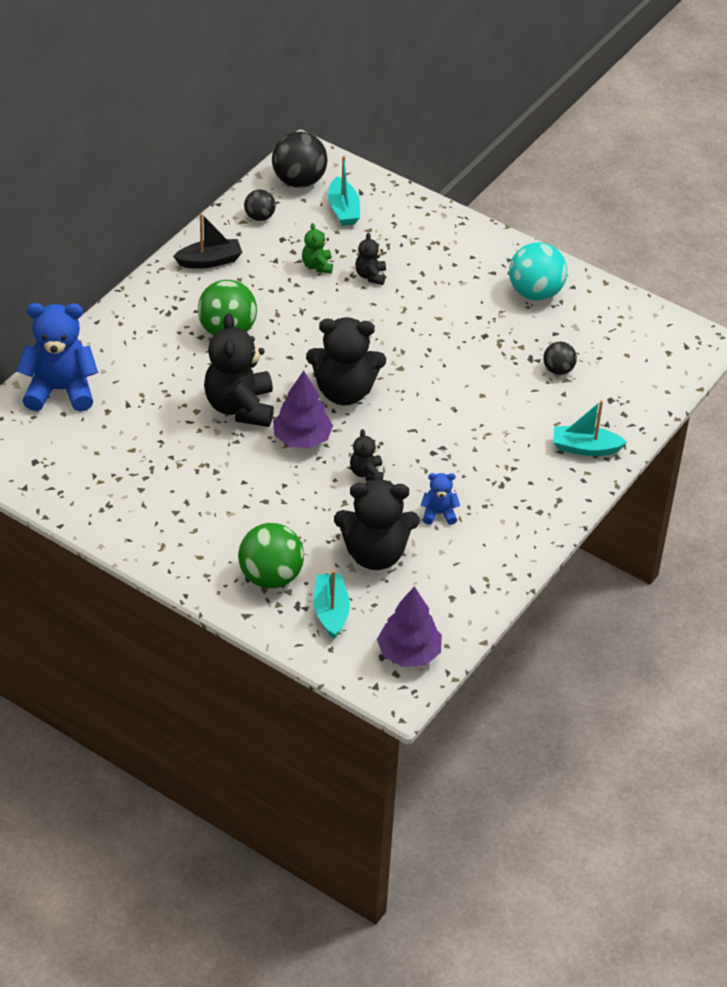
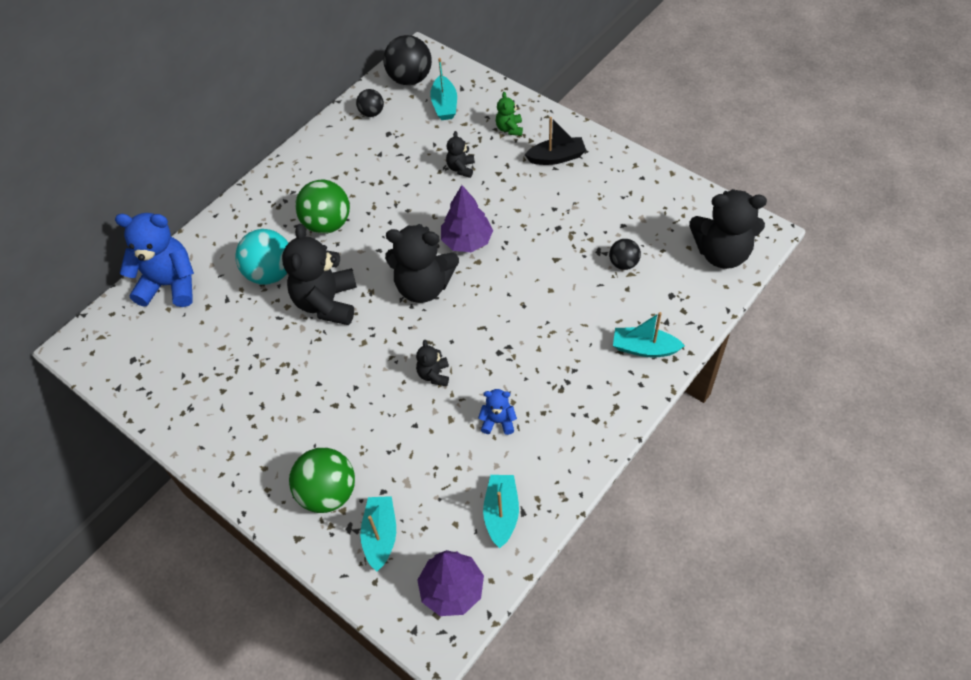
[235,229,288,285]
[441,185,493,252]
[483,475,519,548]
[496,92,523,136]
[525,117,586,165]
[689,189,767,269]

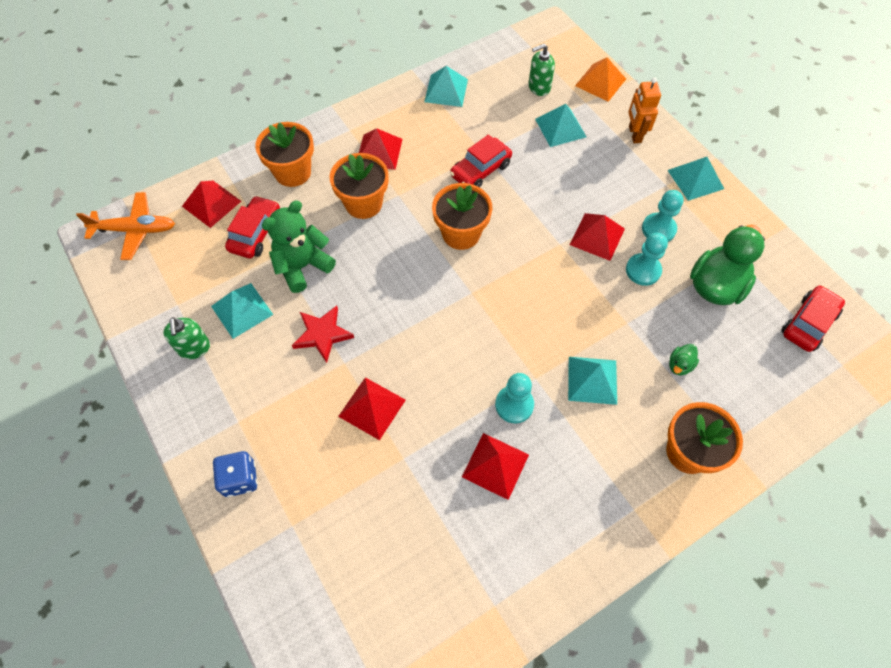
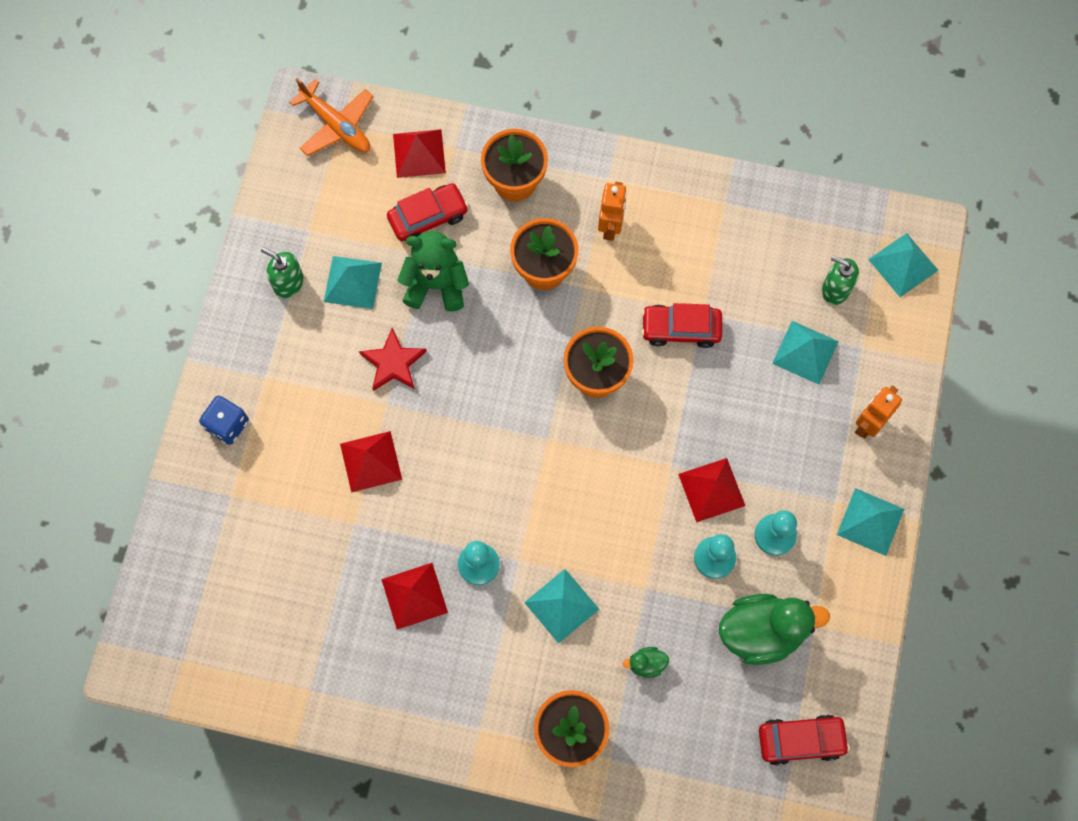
[261,247,304,298]
[598,182,627,241]
[868,233,939,297]
[575,57,626,102] (first image)

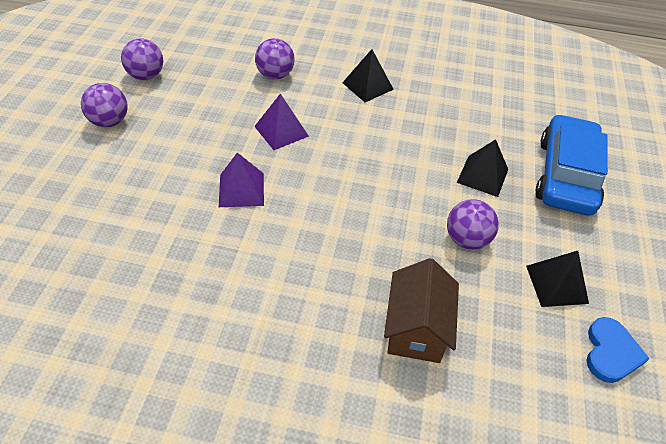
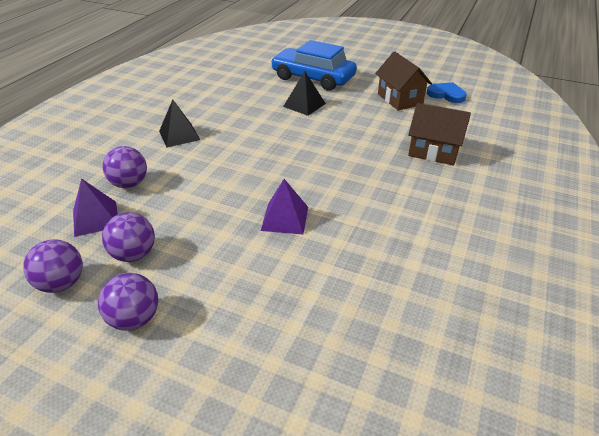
[73,178,118,237]
[102,212,155,262]
[375,52,432,111]

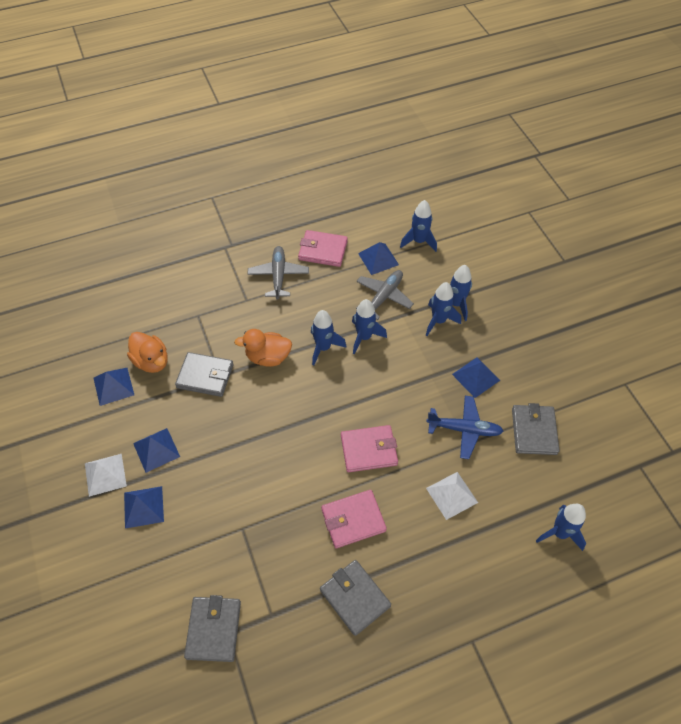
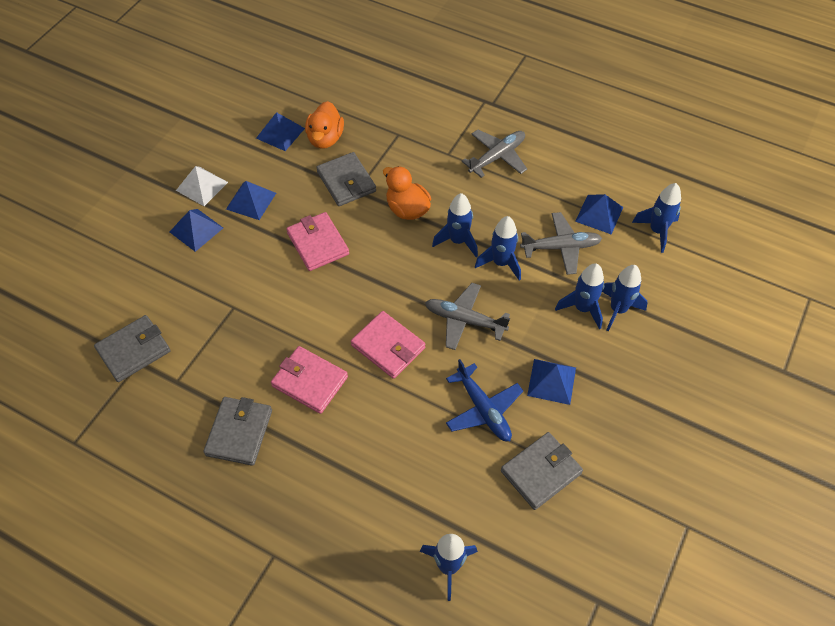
[286,212,349,271]
[425,283,510,350]
[426,472,478,520] (first image)

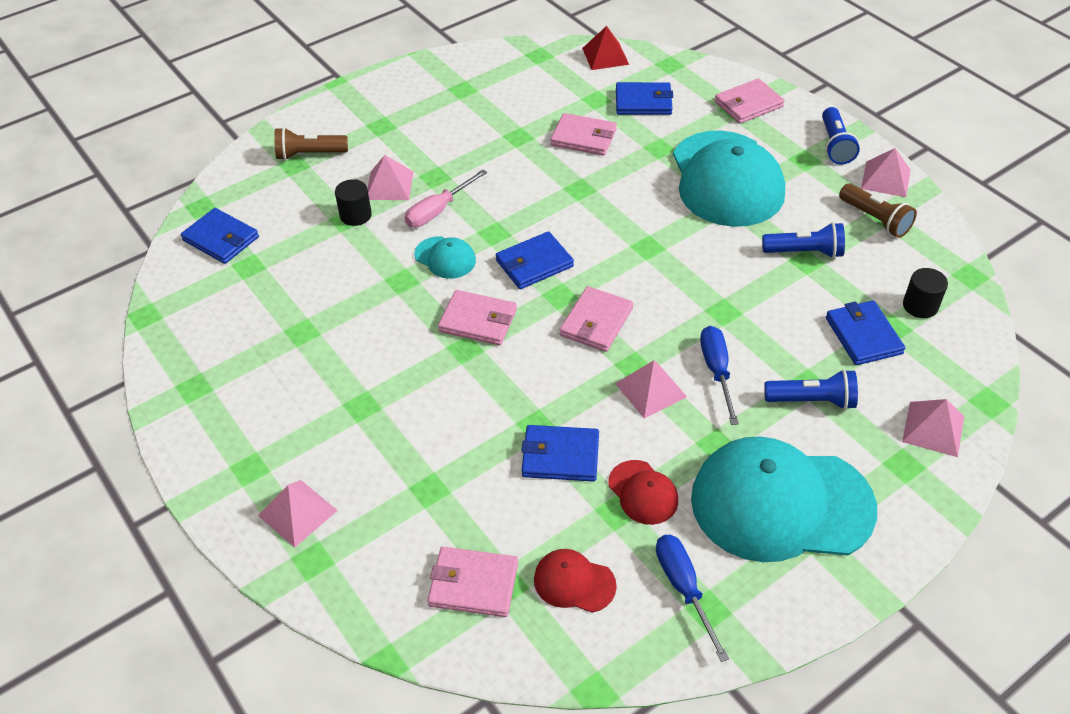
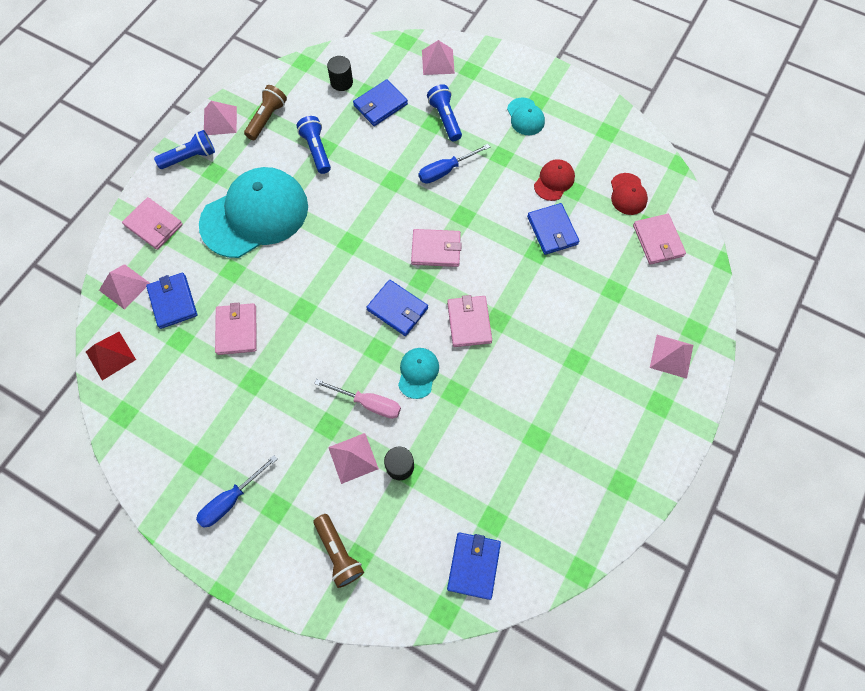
[99,264,150,310]
[196,455,277,528]
[507,98,545,135]

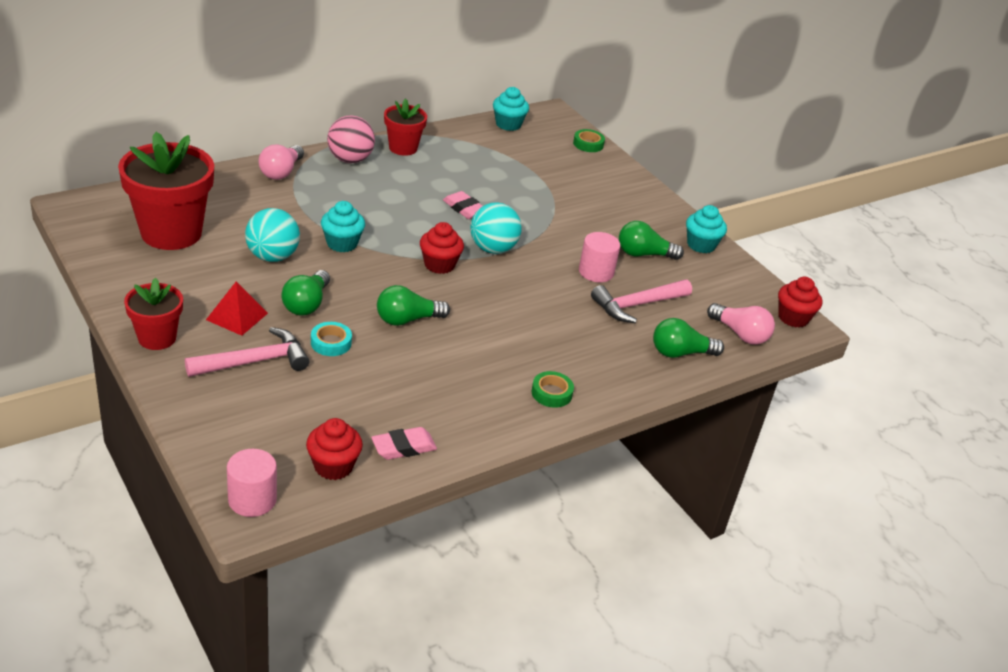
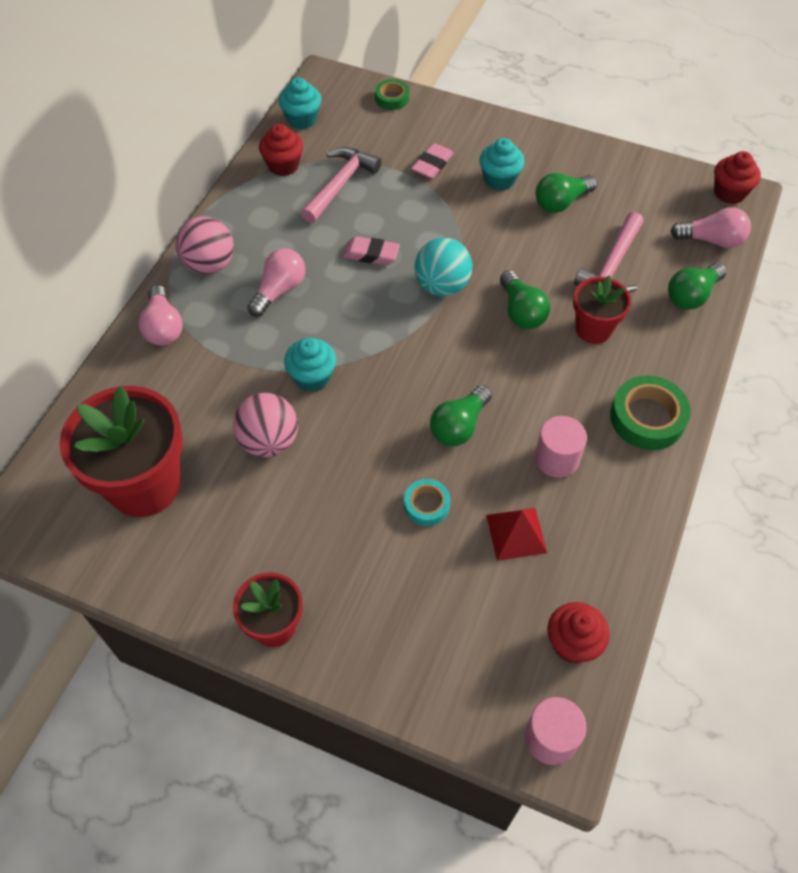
[233,393,298,457]
[247,248,305,317]
[259,124,303,176]
[301,147,382,223]
[411,143,454,179]
[479,138,525,191]
[486,508,547,561]
[500,270,550,329]
[535,416,587,478]
[573,275,631,344]
[610,376,691,450]

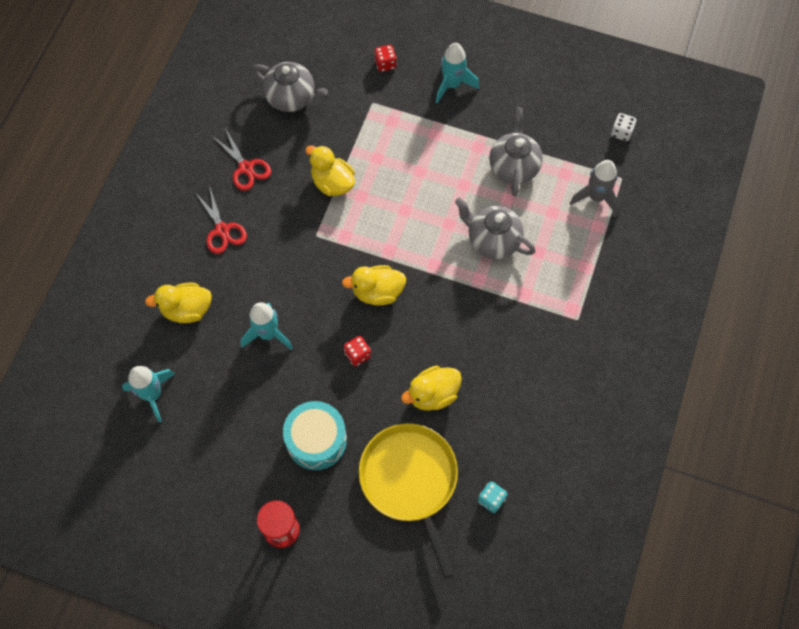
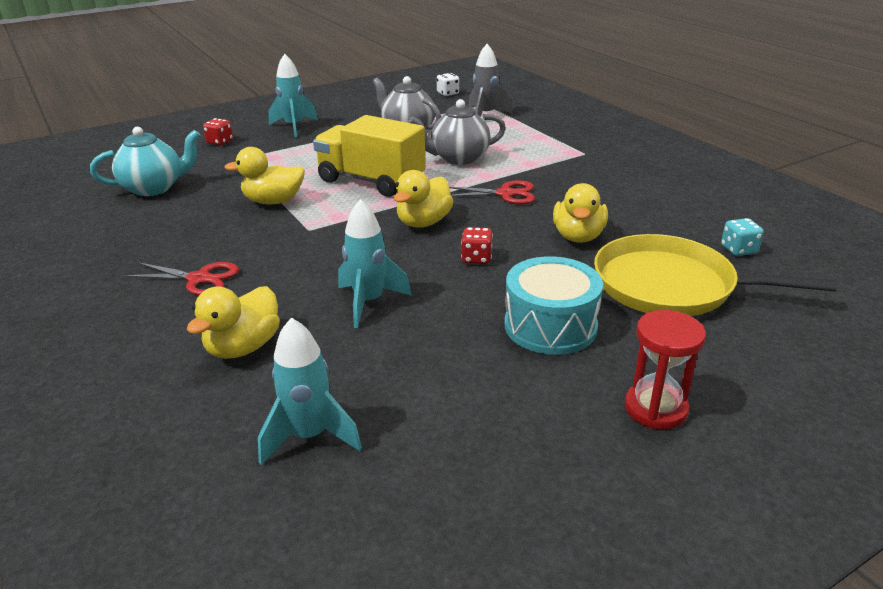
[90,127,200,196]
[313,115,426,197]
[449,180,535,204]

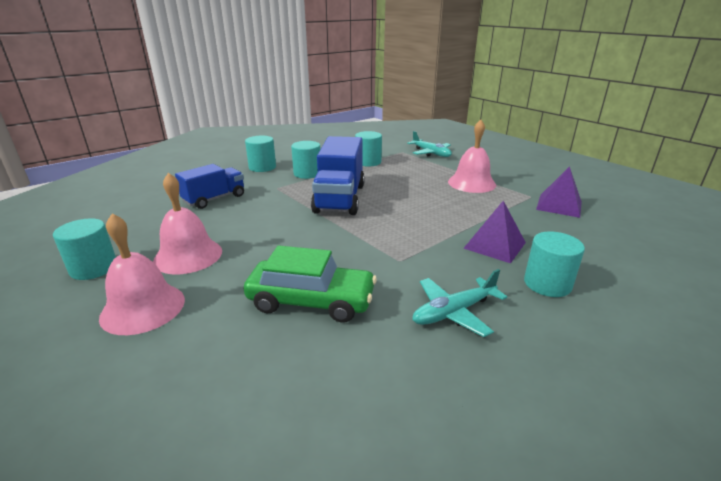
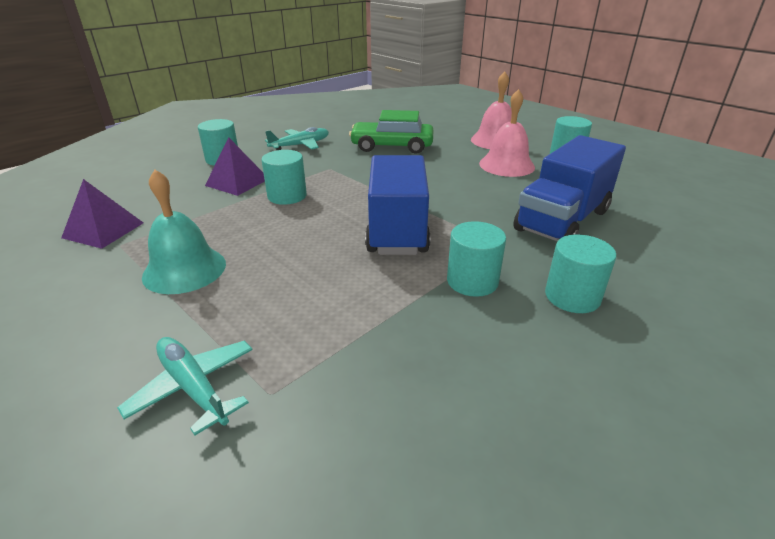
[142,170,226,294]
[261,150,307,205]
[513,135,626,241]

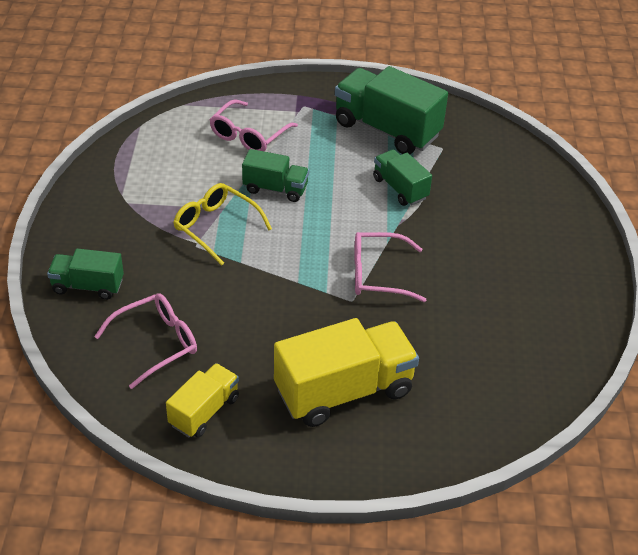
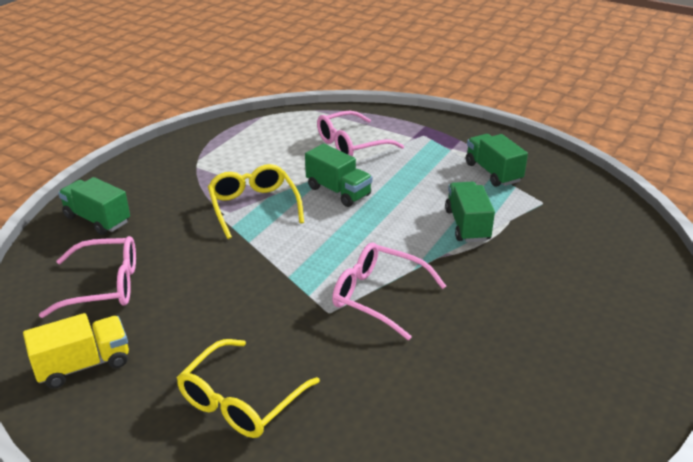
[177,339,320,438]
[466,134,528,187]

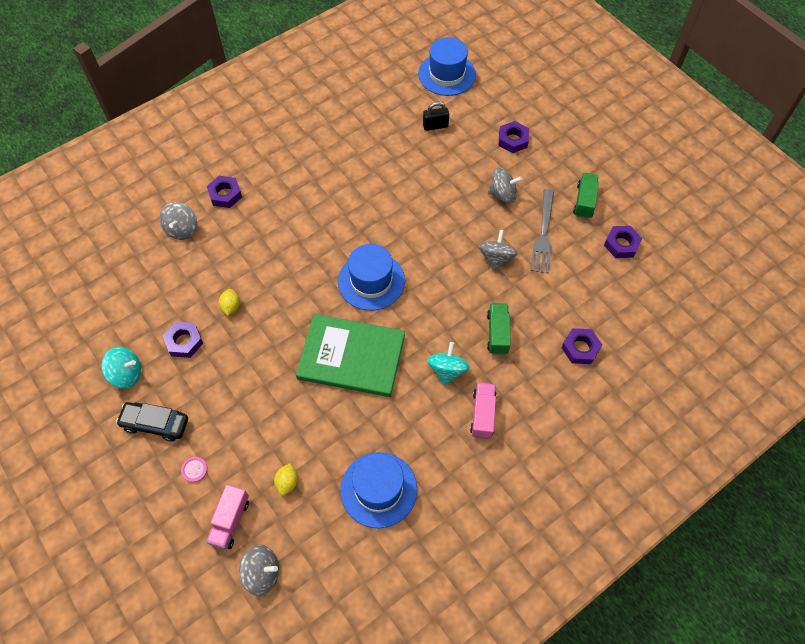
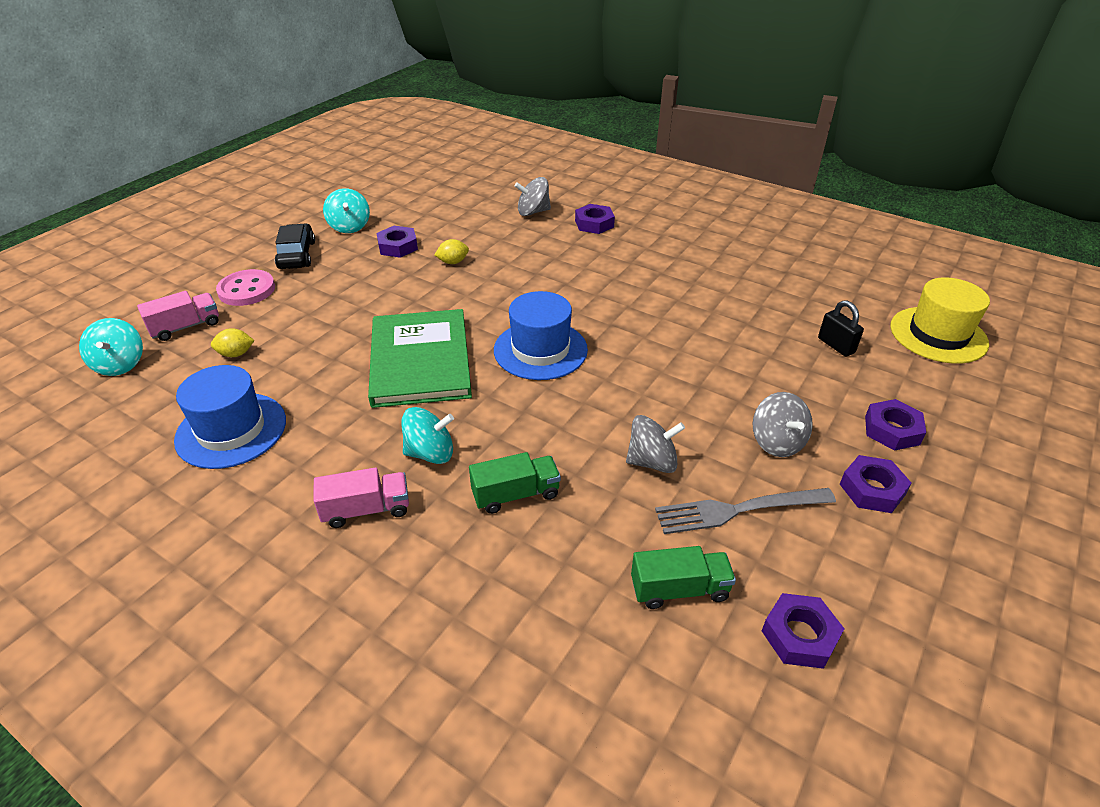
[79,318,143,376]
[137,291,219,341]
[216,269,275,306]
[631,546,736,609]
[840,455,911,513]
[890,277,990,364]

